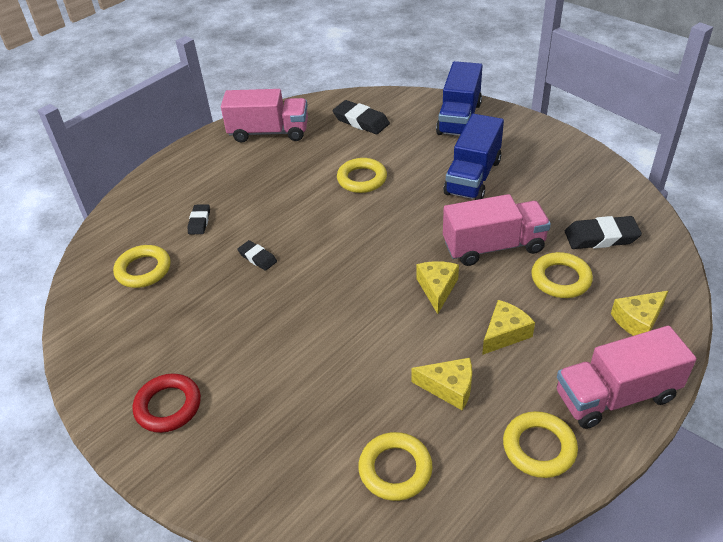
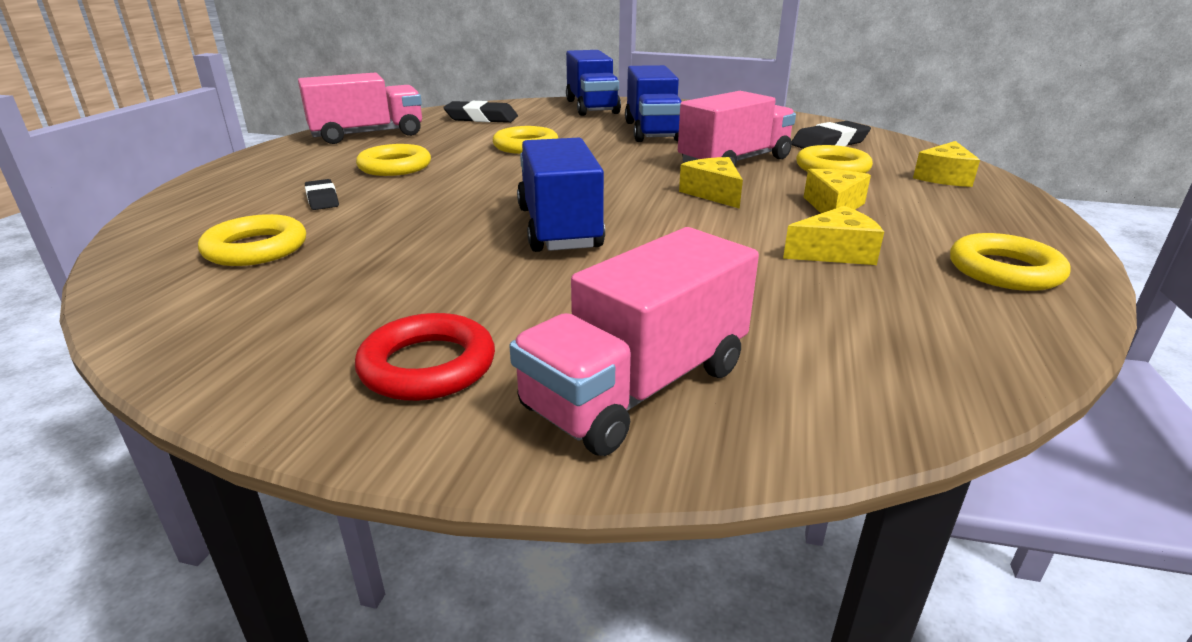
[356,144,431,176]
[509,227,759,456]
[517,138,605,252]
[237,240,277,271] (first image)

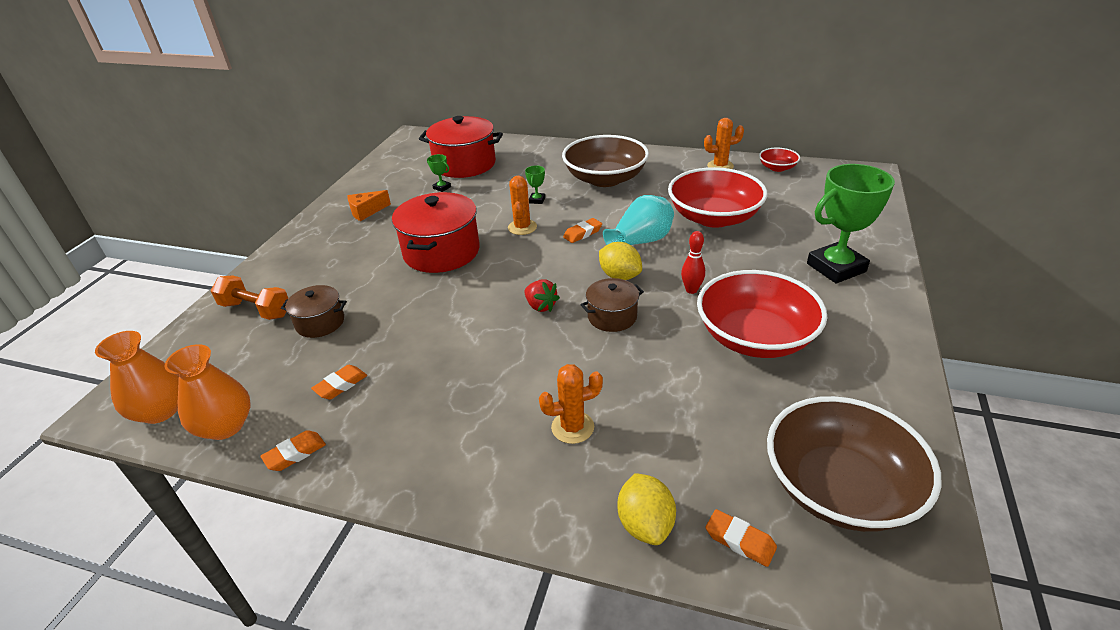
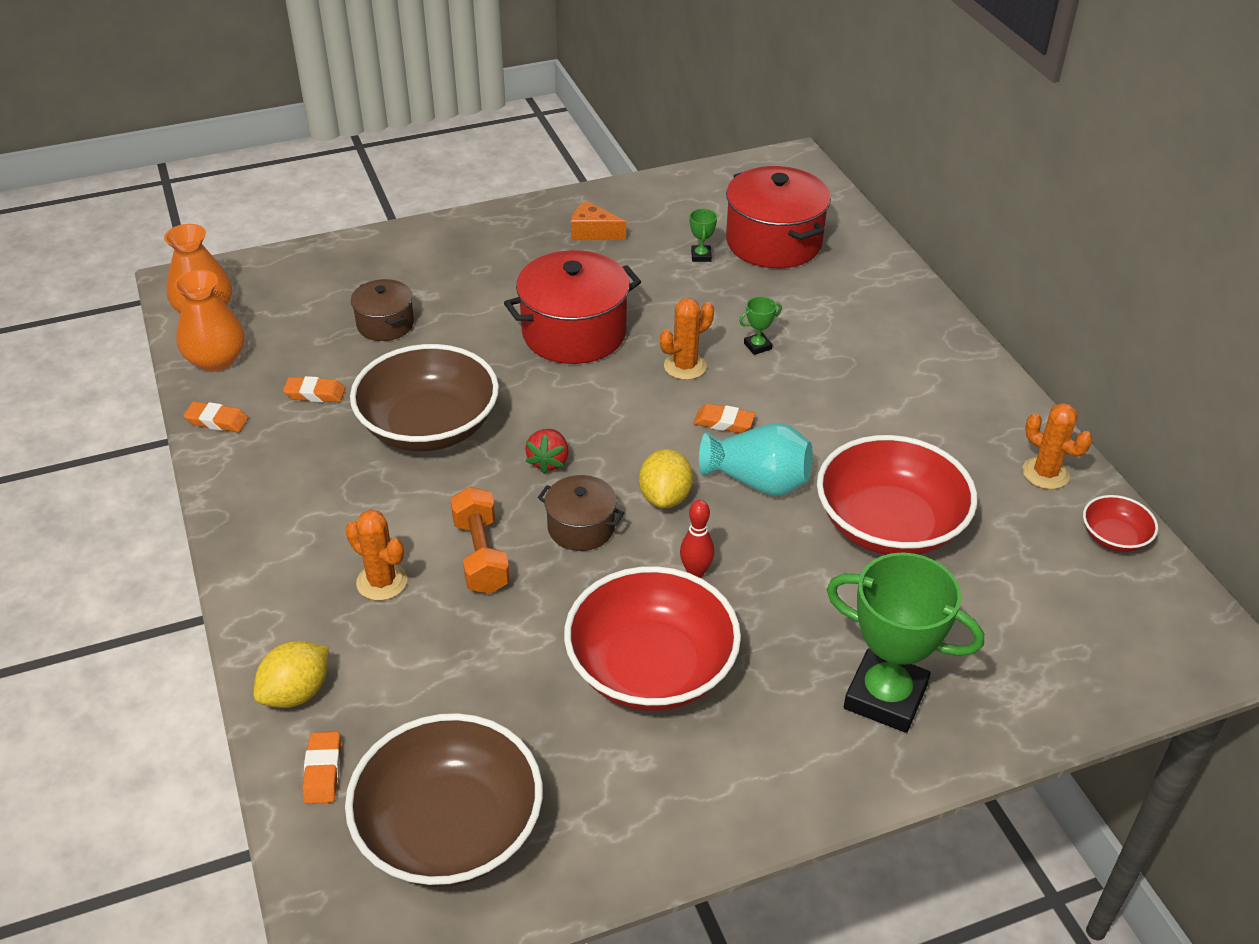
[350,344,499,451]
[450,487,510,594]

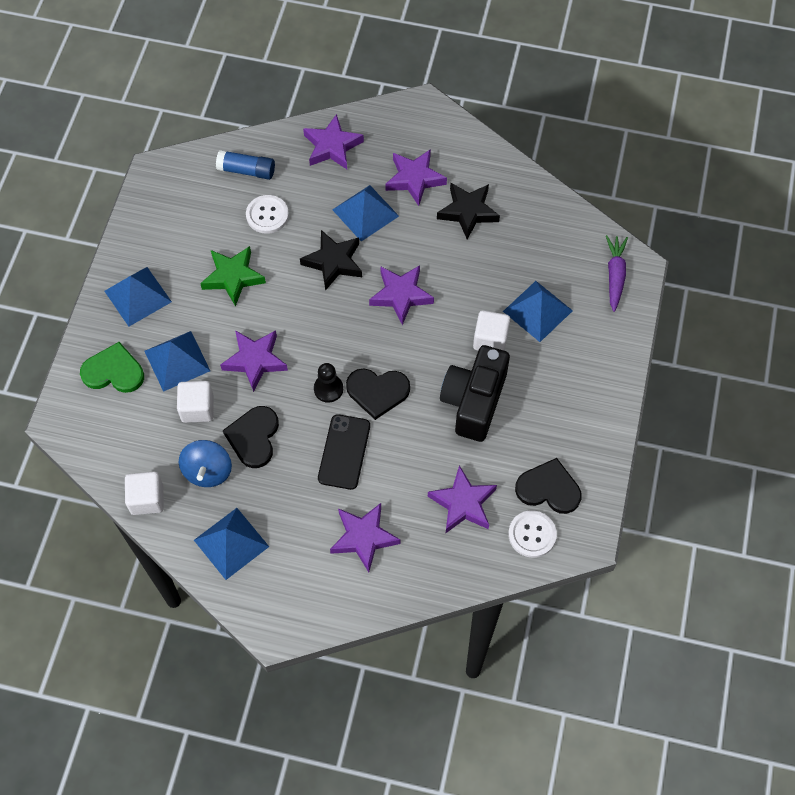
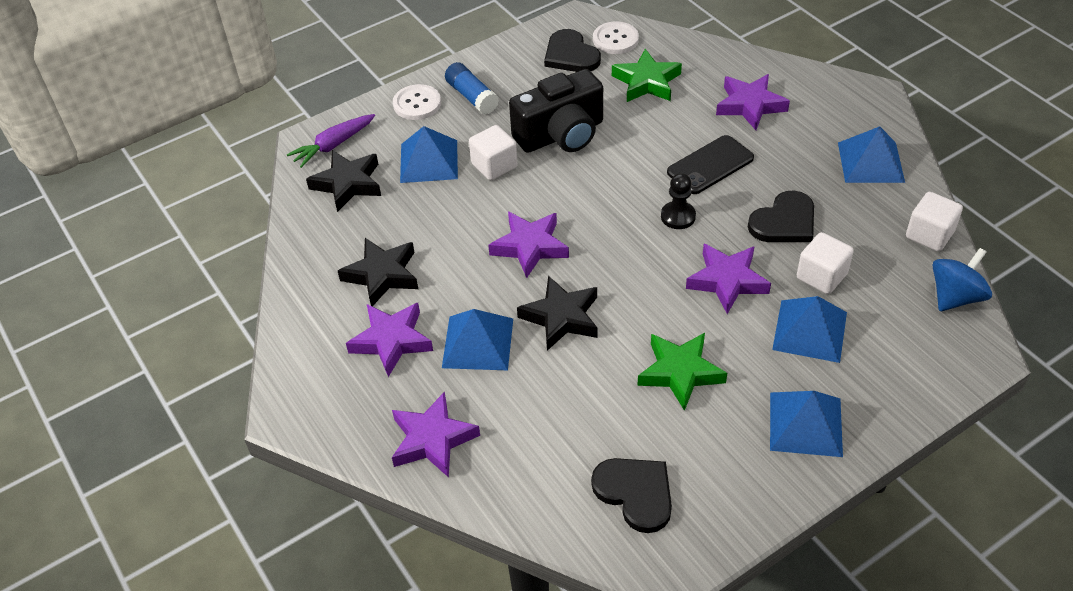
[306,150,381,212]
[393,84,441,120]
[445,62,499,114]
[591,458,672,533]
[612,49,682,102]
[932,248,992,311]
[80,342,144,393] (first image)

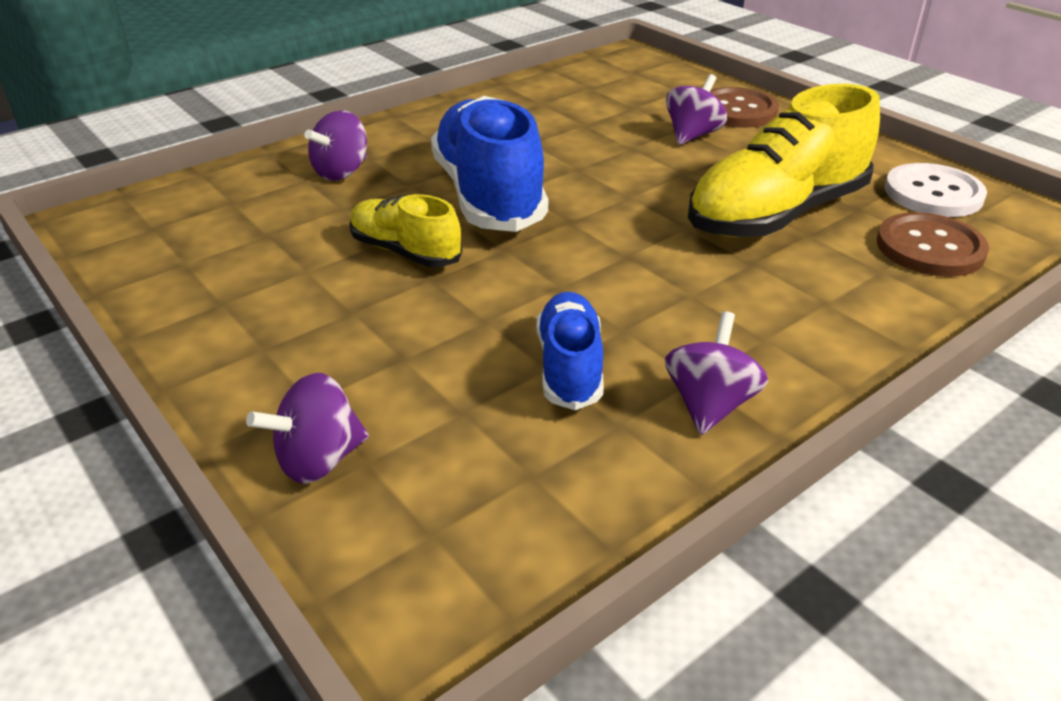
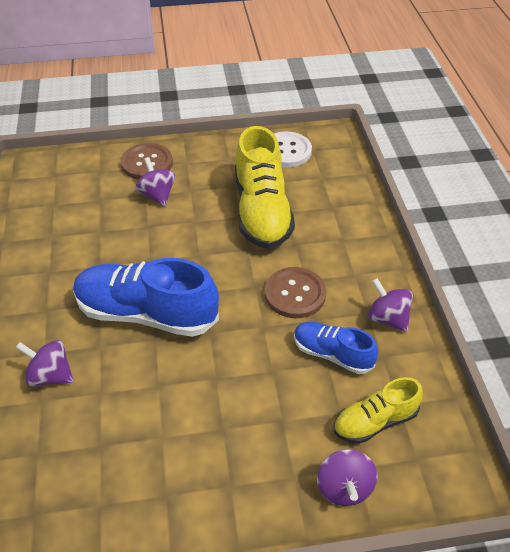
[15,340,74,386]
[265,267,327,318]
[334,377,423,444]

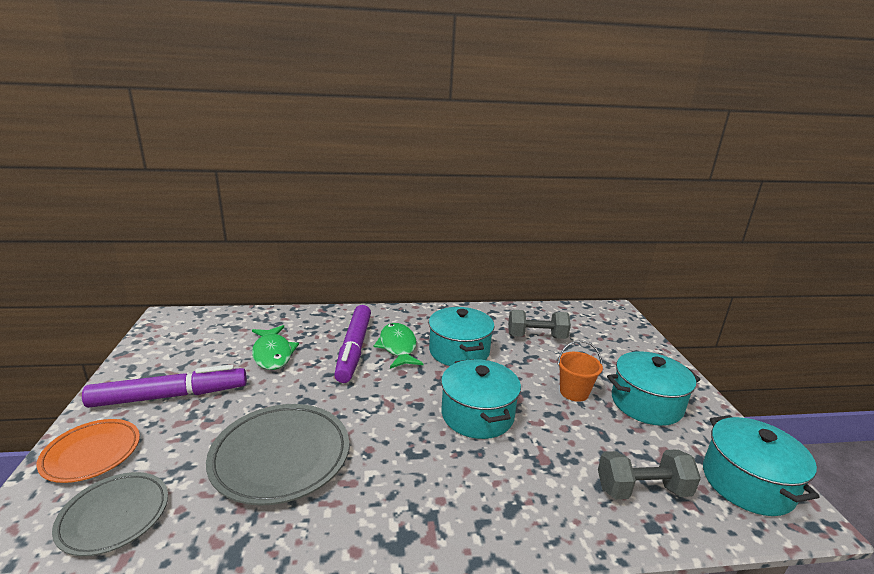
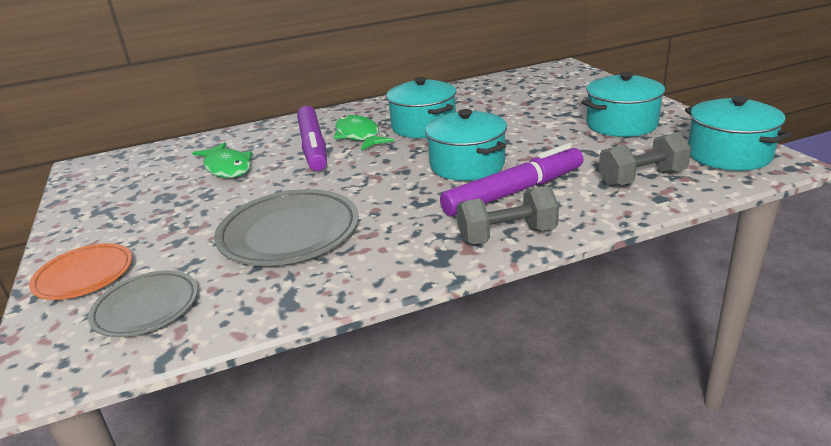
[440,144,583,216]
[457,186,559,244]
[558,340,603,402] (first image)

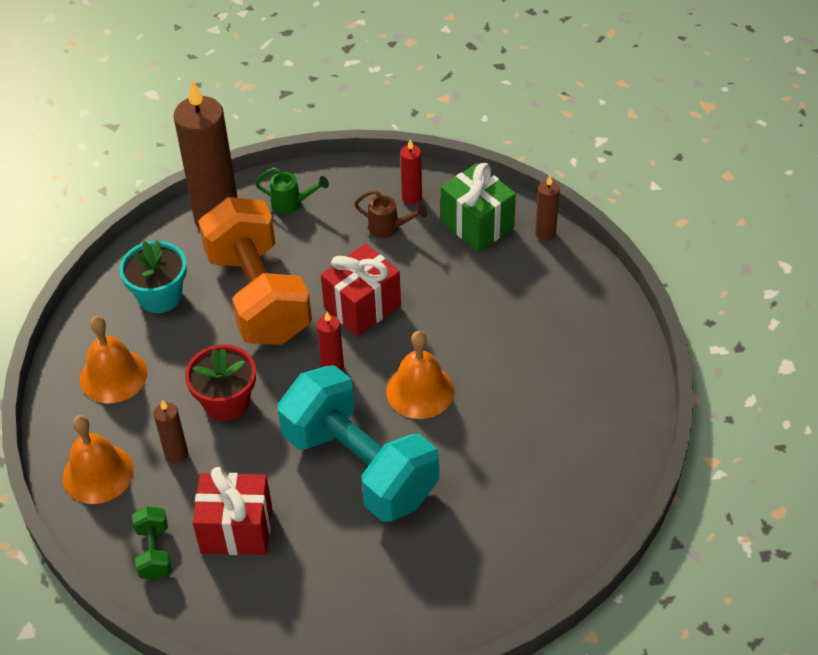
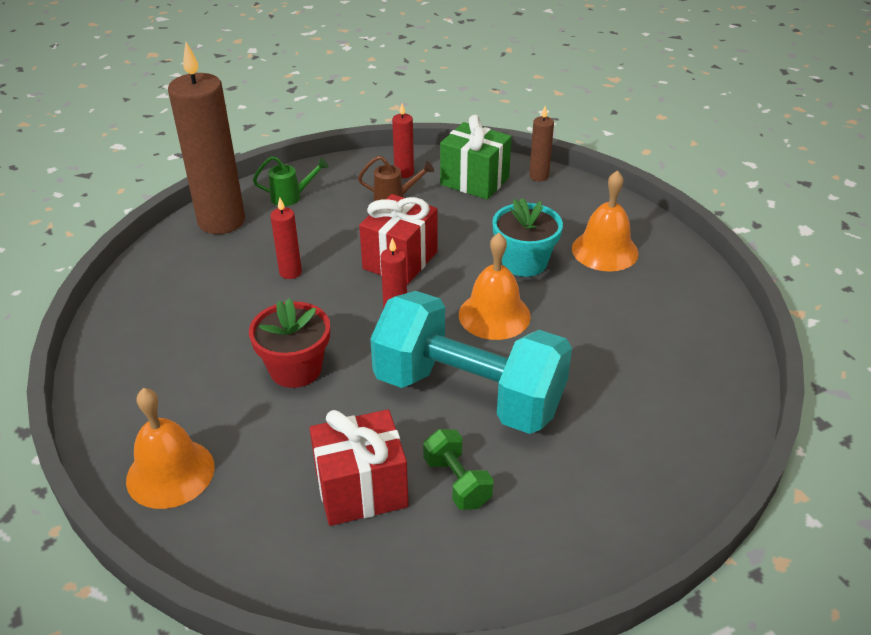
[270,198,302,279]
[423,429,494,510]
[492,198,563,277]
[572,170,639,272]
[153,400,188,463] (first image)

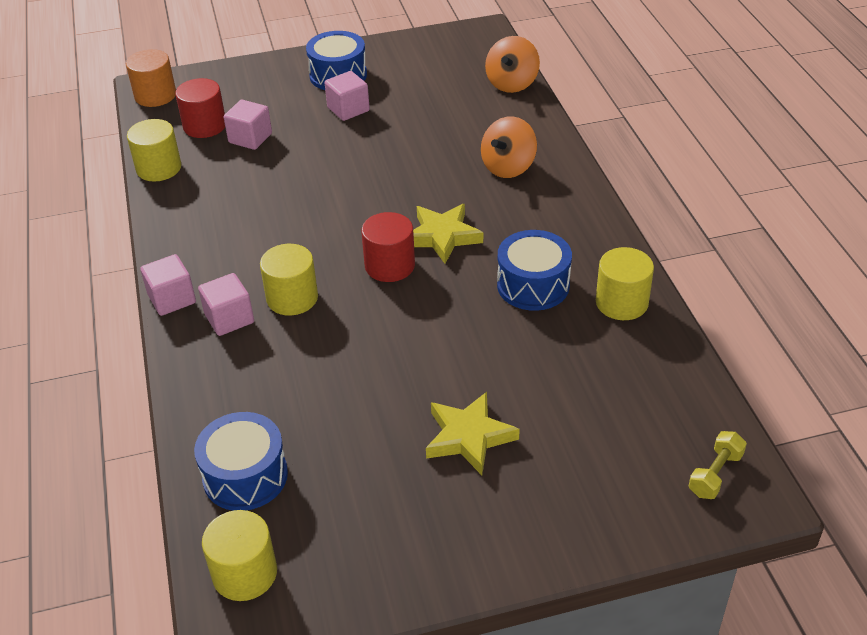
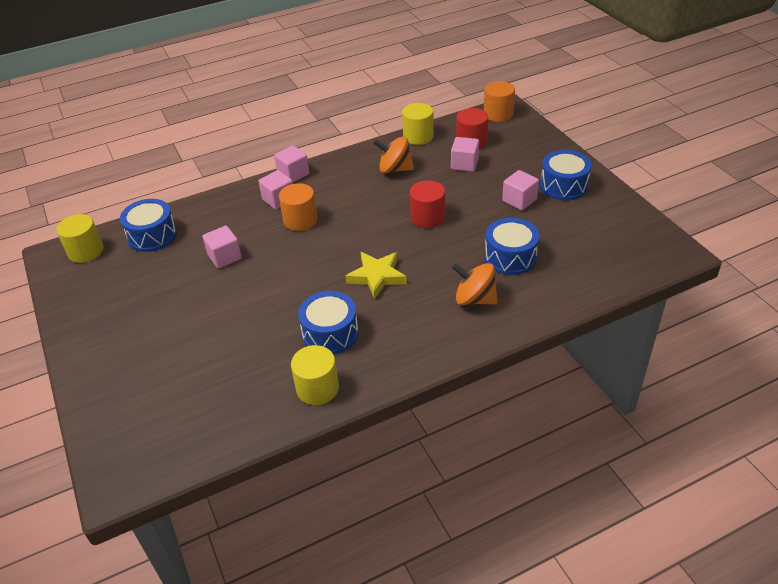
[202,226,242,268]
[279,183,318,231]
[373,136,414,173]
[410,180,445,228]
[485,218,539,275]
[426,392,520,475] (first image)
[689,431,747,499] (first image)

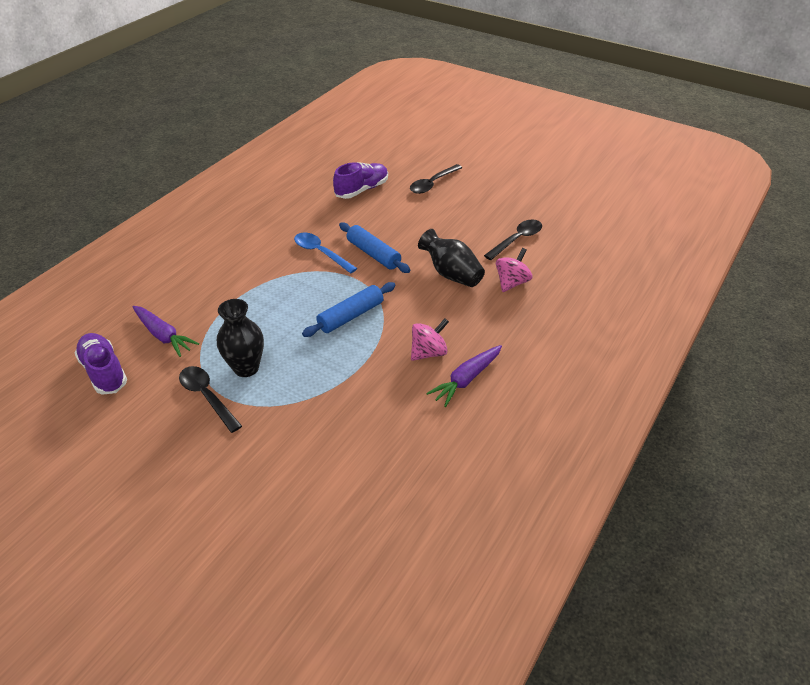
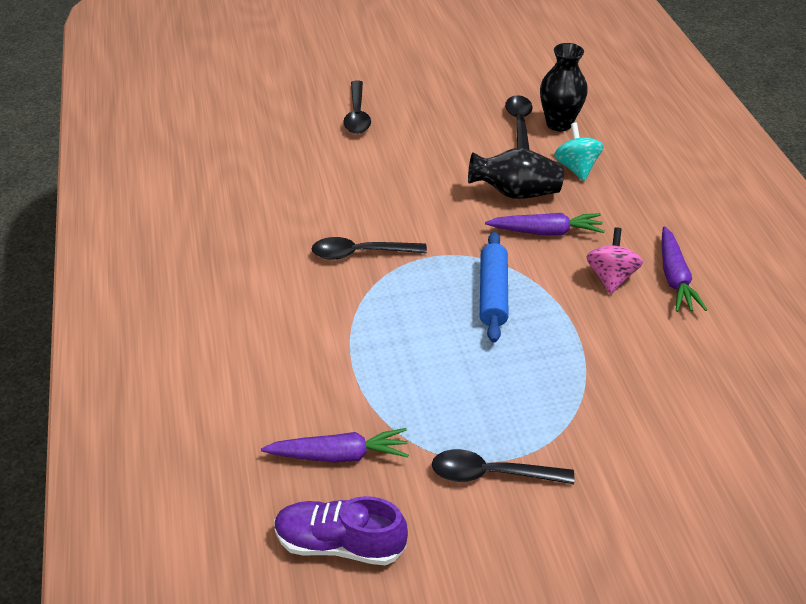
[312,237,427,260]
[485,213,605,236]
[540,43,588,131]
[554,123,604,181]
[333,162,388,199] (first image)
[339,222,410,273] (first image)

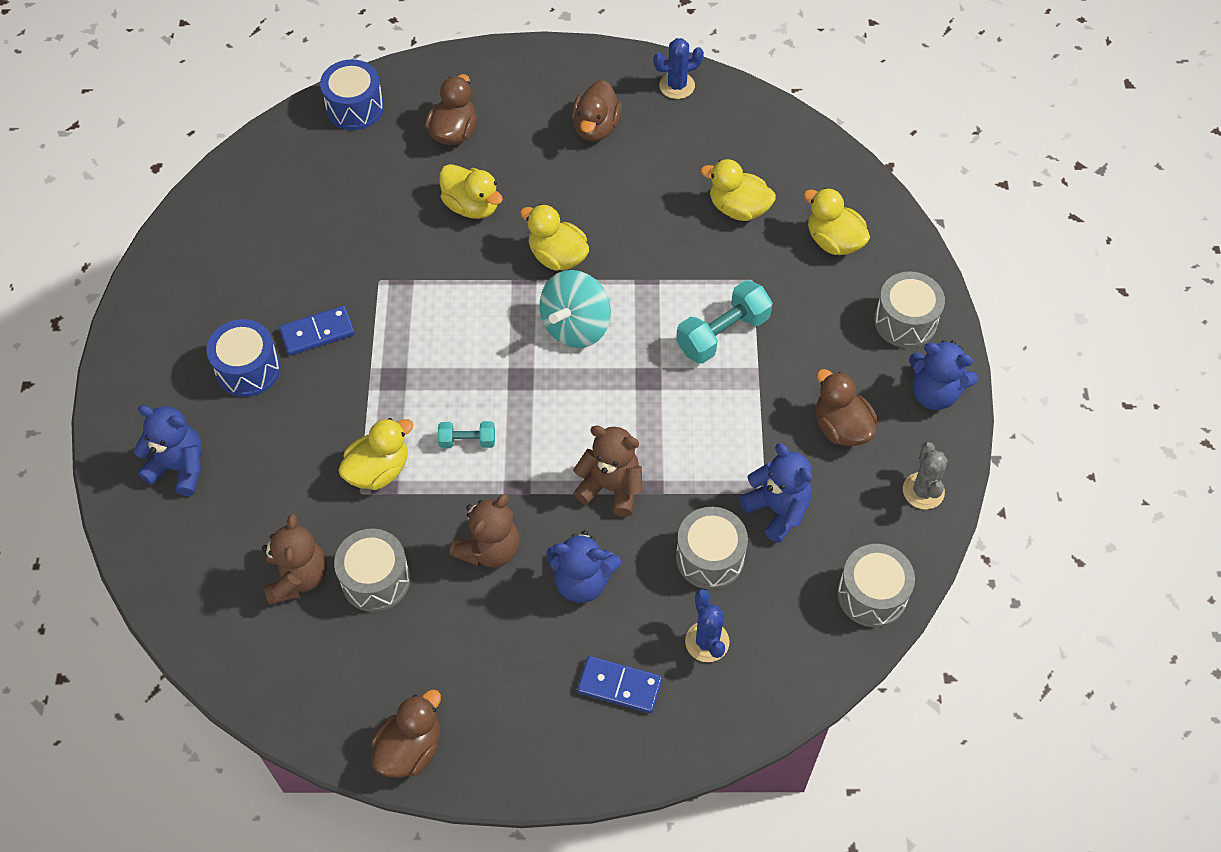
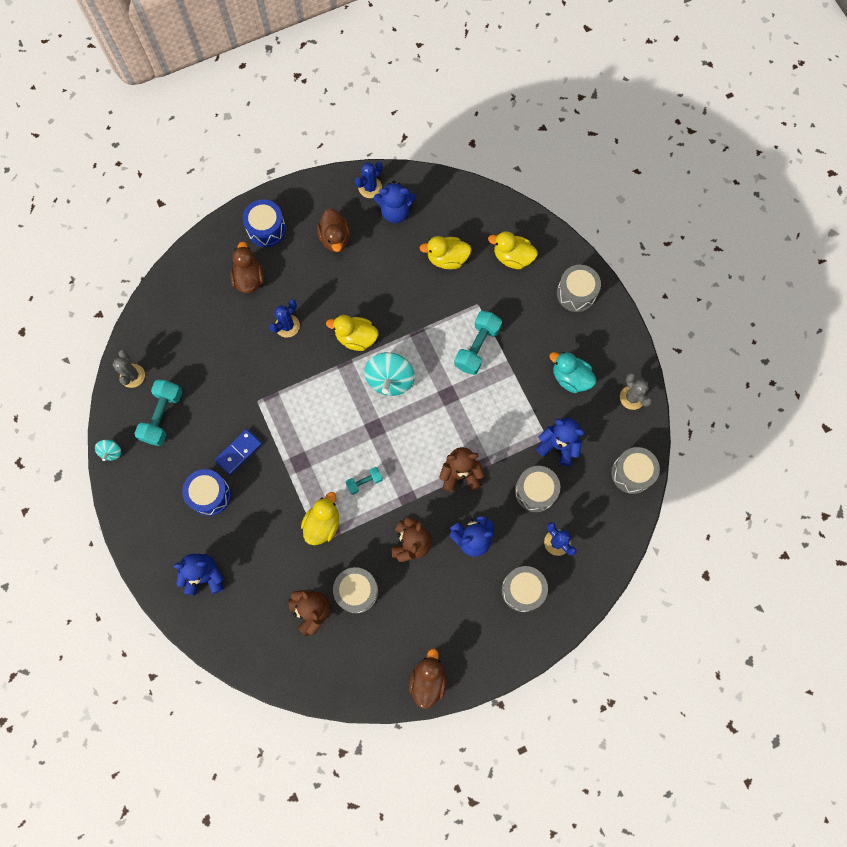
[95,440,121,461]
[113,350,145,388]
[134,379,182,446]
[243,199,286,247]
[270,299,300,337]
[374,181,416,223]
[502,566,548,612]
[549,352,597,393]

